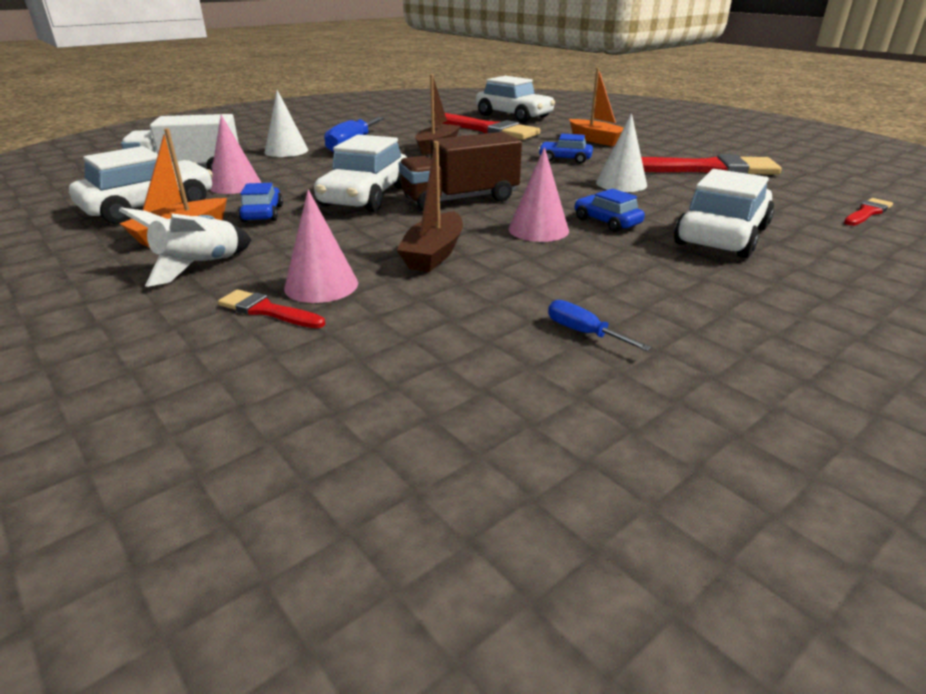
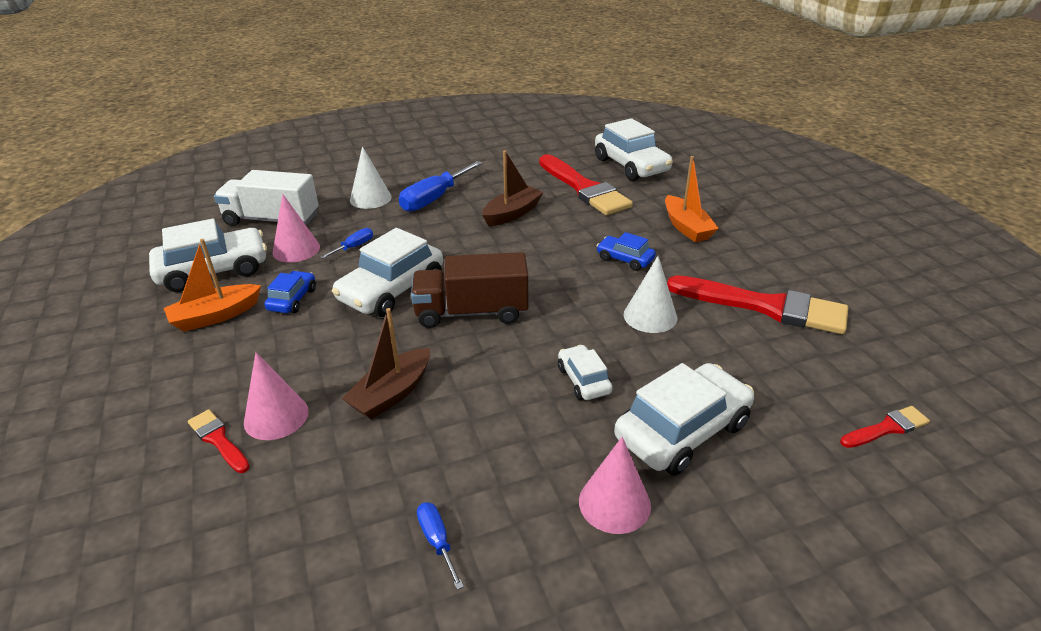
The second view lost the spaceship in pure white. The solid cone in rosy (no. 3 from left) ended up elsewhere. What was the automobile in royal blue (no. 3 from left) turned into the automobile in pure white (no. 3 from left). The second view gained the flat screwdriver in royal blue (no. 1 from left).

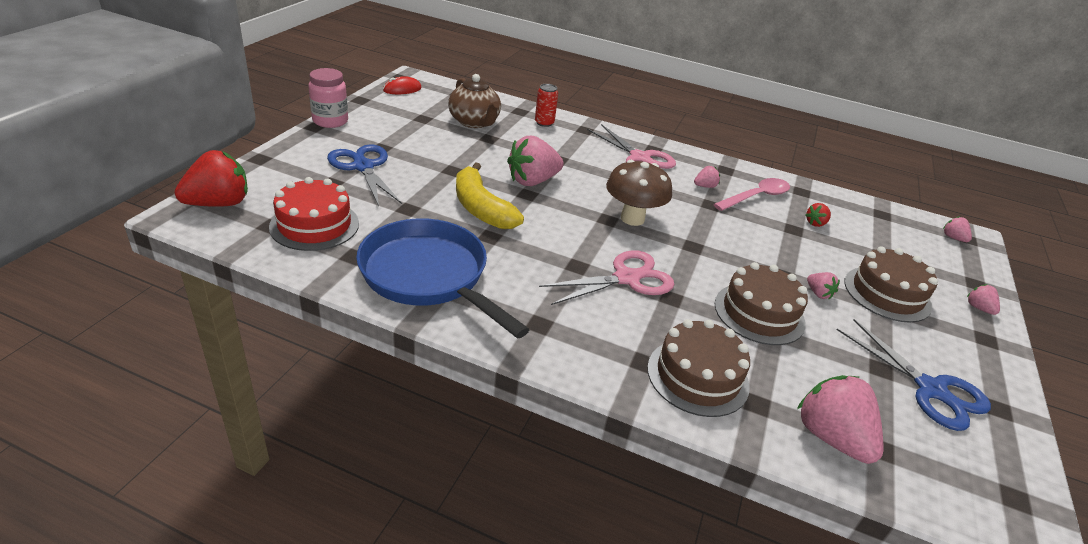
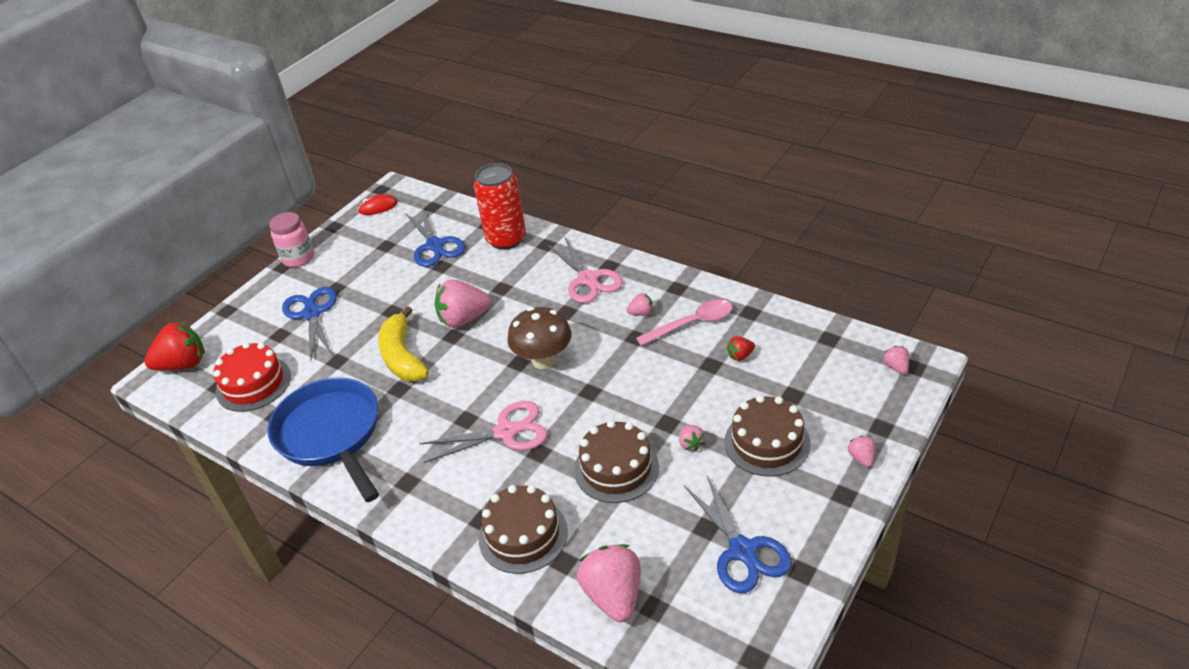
Where the tea pot in dark brown stood, the scissors in royal blue (no. 2 from left) came to stand. The size of the can in scarlet changed by a factor of 2.00.

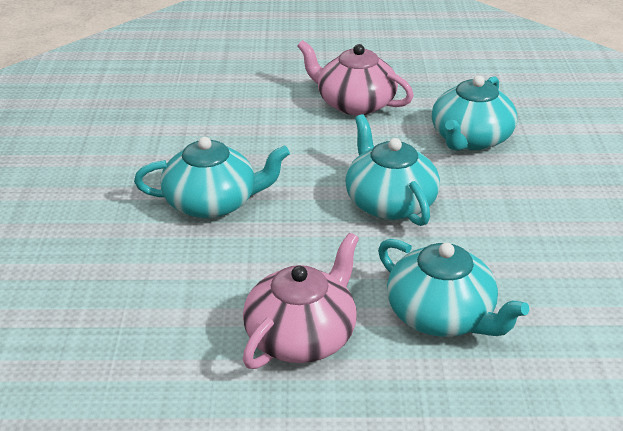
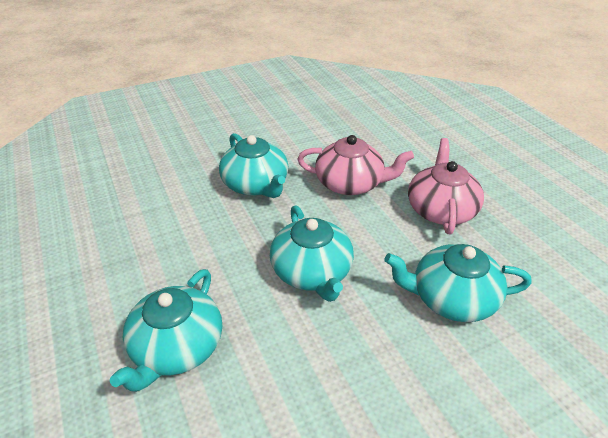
The tea pot in rosy (no. 1 from left) ended up elsewhere. The tea pot in turquoise (no. 2 from left in the first image) ended up facing another way, 120 degrees clockwise from before.

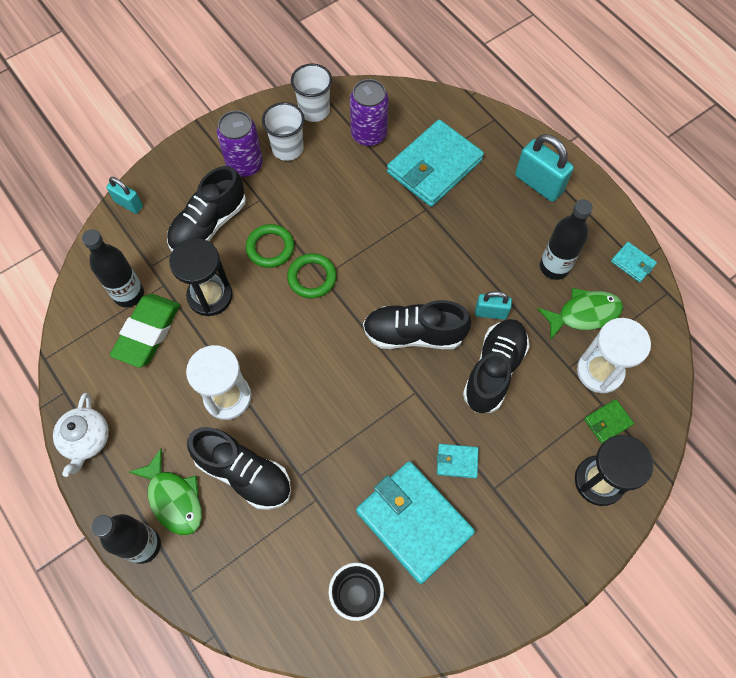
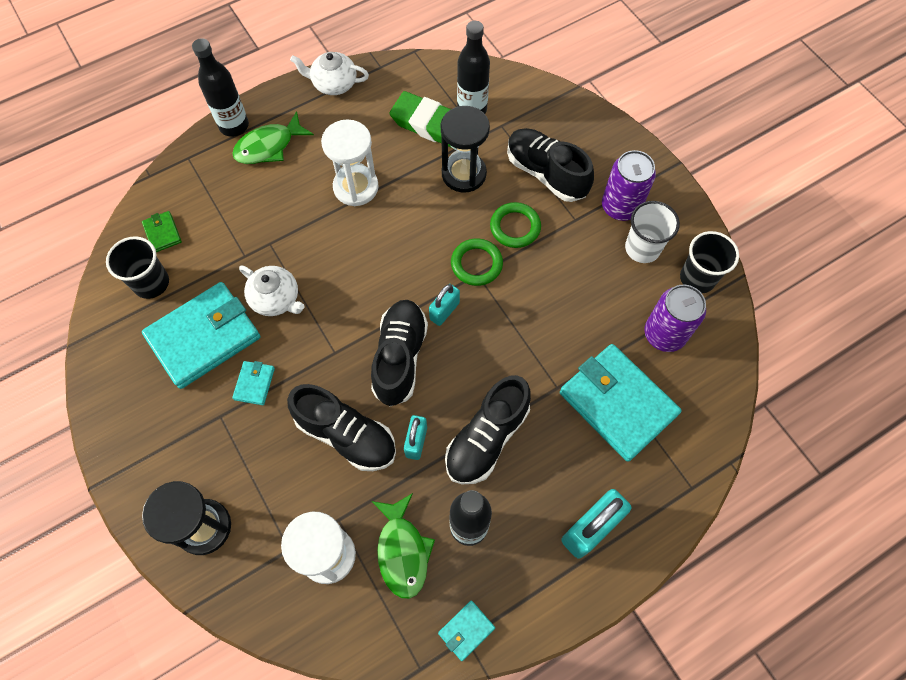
The lock in turquoise (no. 1 from left in the first image) ended up elsewhere. The lace-up shoe in black (no. 2 from left in the first image) ended up elsewhere. What was the beaker in pure white (no. 2 from left) turned into the beaker in black (no. 2 from left). The billfold in leaf-green ended up elsewhere. The second view gained the tea pot in pure white (no. 1 from left).

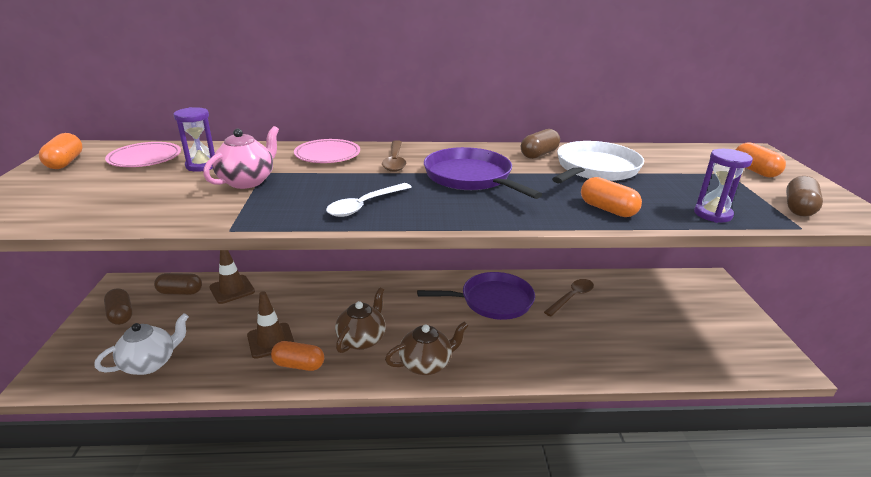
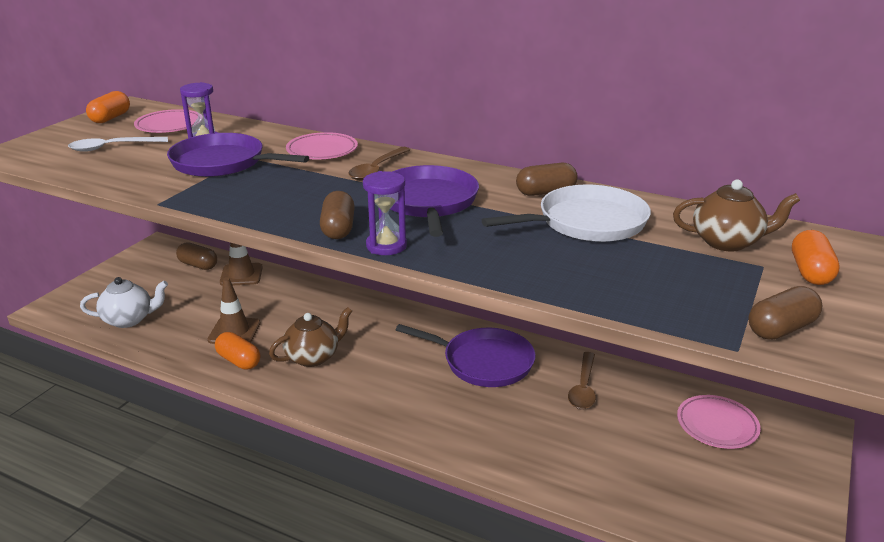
The pill in dark brown (no. 1 from left in the first image) ended up elsewhere. Where the tea pot in rosy stood, the frying pan in royal purple (no. 1 from left) came to stand. The teaspoon in pure white ended up elsewhere. The tea pot in dark brown (no. 2 from left) ended up elsewhere. The teaspoon in dark brown (no. 2 from left) ended up facing another way, 120 degrees clockwise from before. The second view lost the pill in orange-coloured (no. 3 from left). The sand timer in royal purple (no. 2 from left) ended up elsewhere. The second view gained the plate in rosy (no. 3 from left).

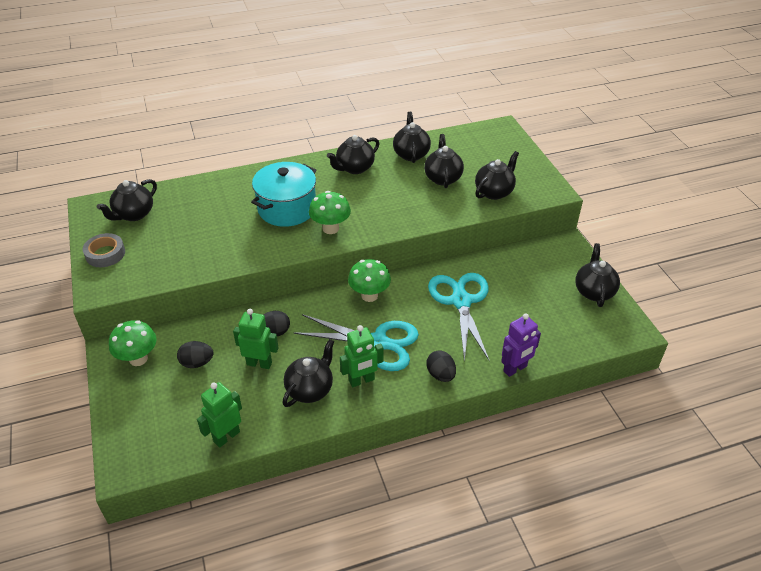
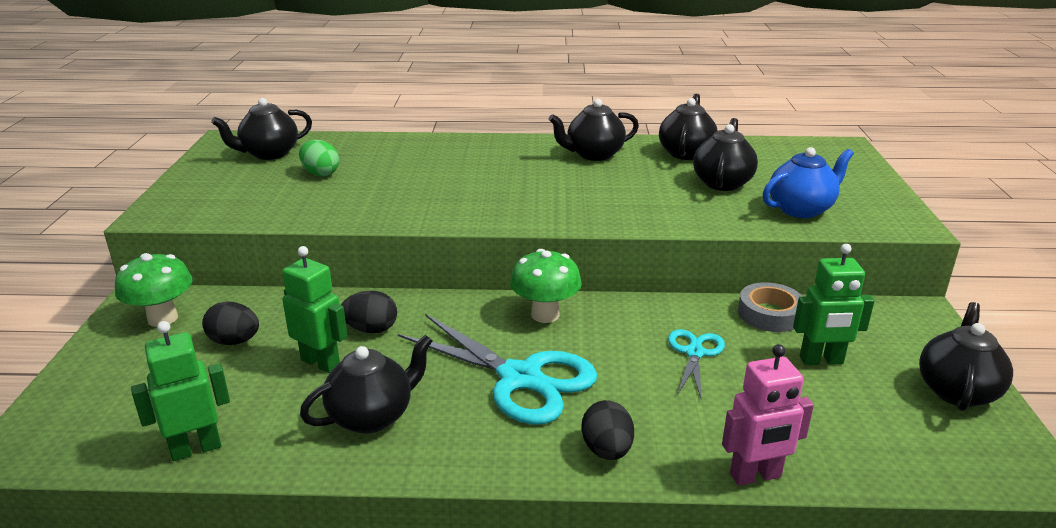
The tape in grey ended up elsewhere. The second view lost the pot in turquoise. The second view lost the fungus in leaf-green (no. 2 from left). The robot figure in leaf-green (no. 3 from left) ended up elsewhere. The size of the scissors in turquoise (no. 2 from left) changed by a factor of 0.52. What was the tea pot in black (no. 6 from left) turned into the tea pot in royal blue. What was the robot figure in royal purple turned into the robot figure in rosy. The second view gained the egg shape in leaf-green.

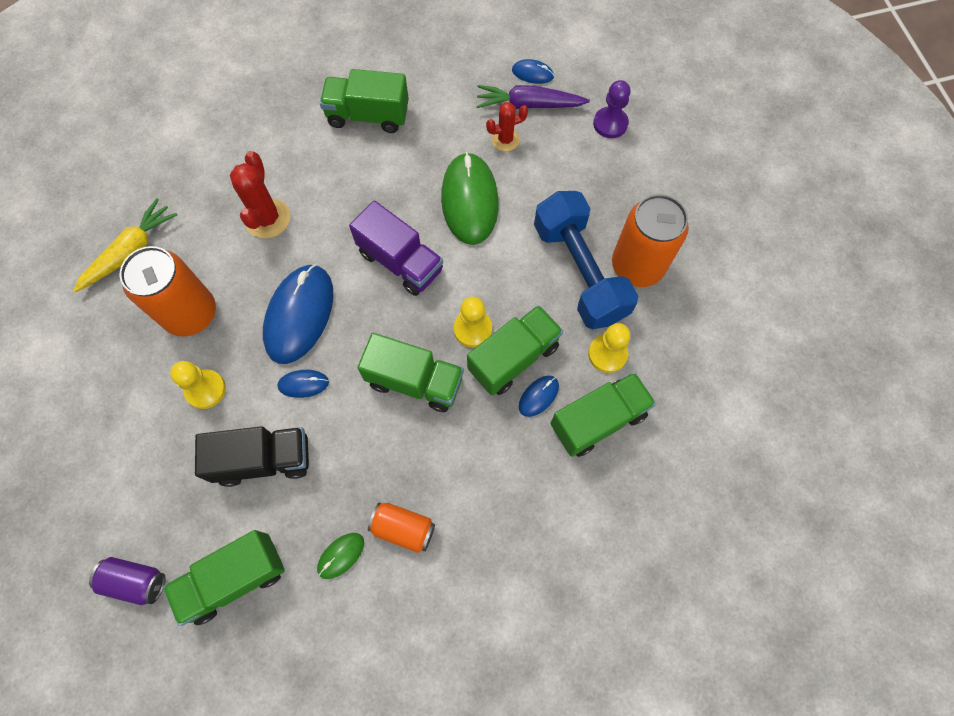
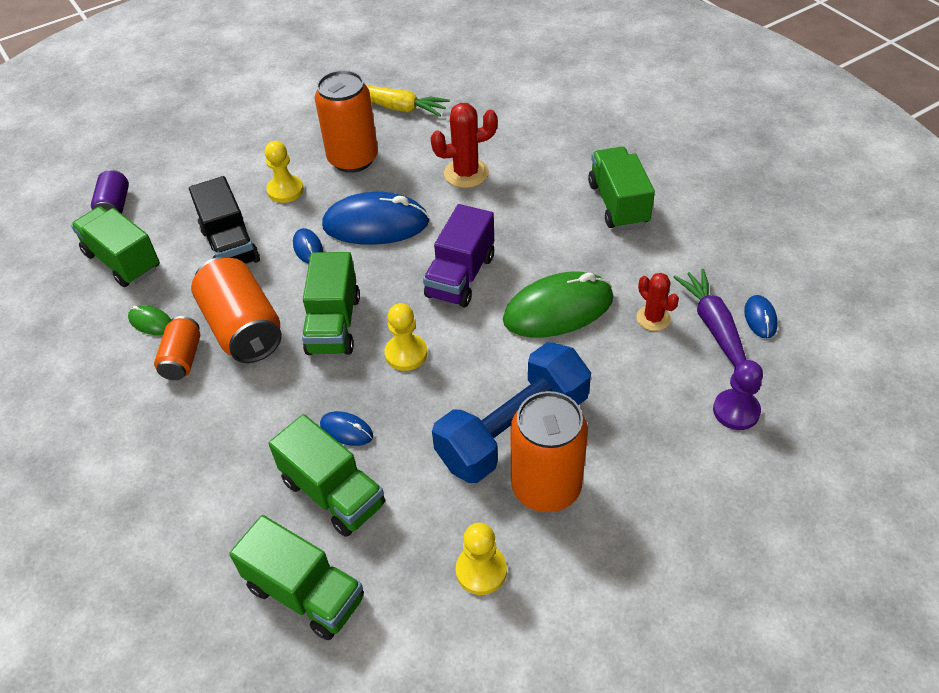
The toy truck in leaf-green (no. 4 from left in the first image) ended up elsewhere. The chess pawn in yellow (no. 3 from left) ended up elsewhere. The second view gained the can in orange-coloured (no. 2 from left).

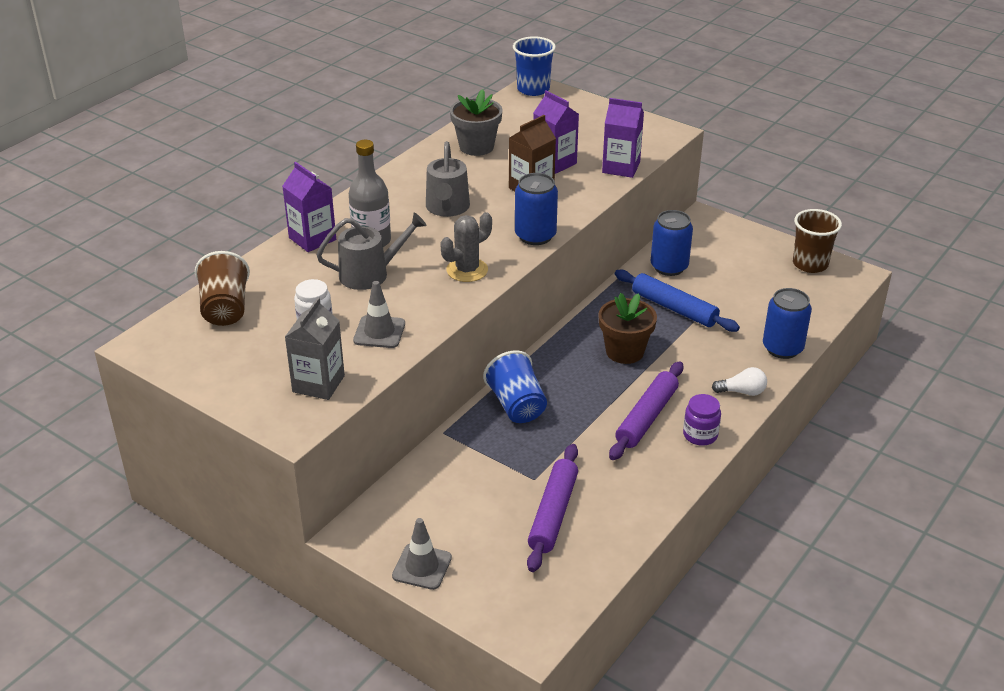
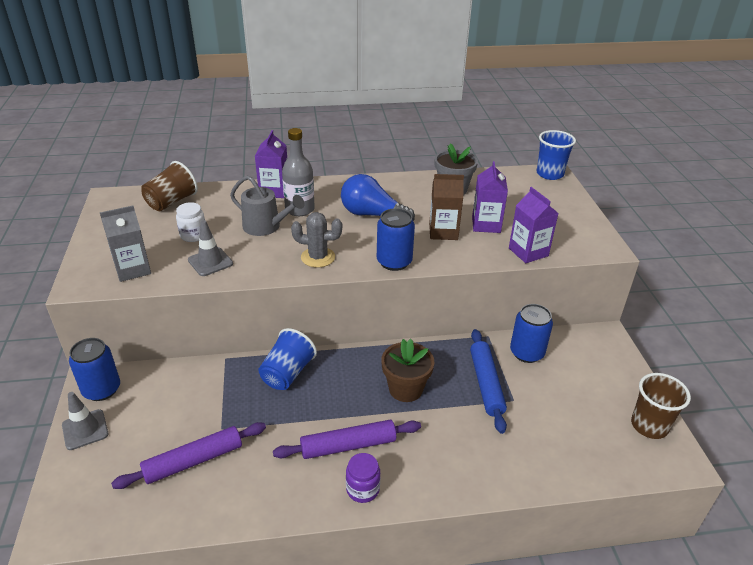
Where the watering can in grey (no. 2 from left) stood, the lightbulb in royal blue came to stand. The second view lost the lightbulb in pure white. The can in royal blue (no. 3 from left in the first image) ended up elsewhere.

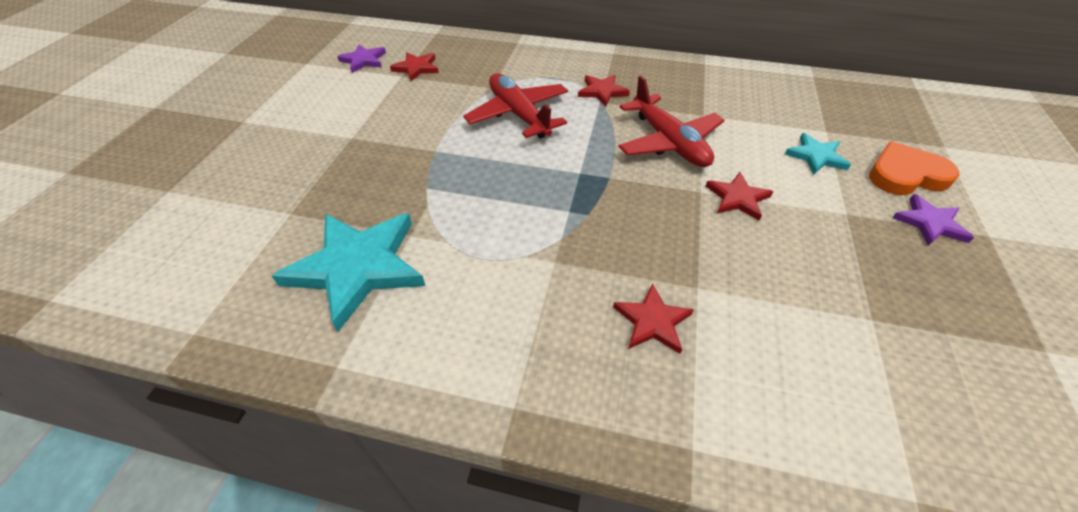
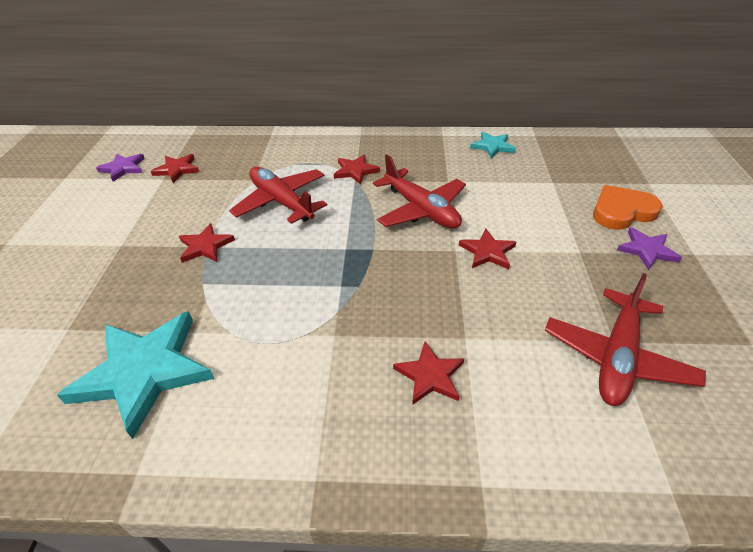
The five-pointed star in turquoise (no. 2 from left) ended up elsewhere. The second view gained the five-pointed star in scarlet (no. 2 from left). The second view gained the toy plane in scarlet (no. 3 from left).

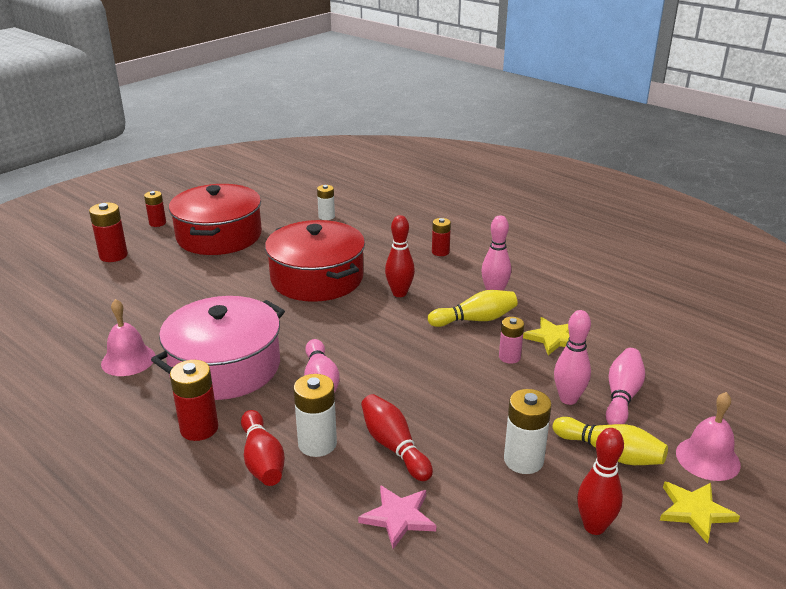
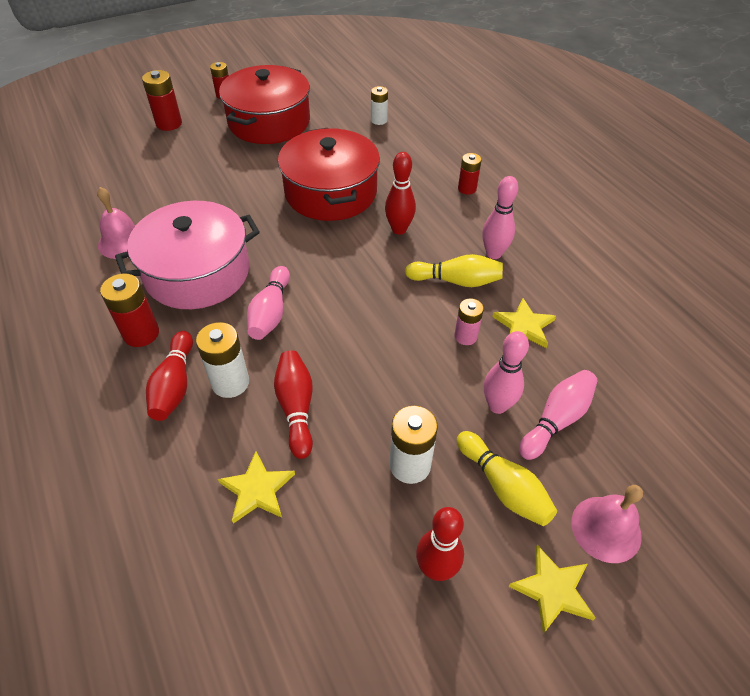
What was the five-pointed star in rosy turned into the five-pointed star in yellow (no. 1 from left).

